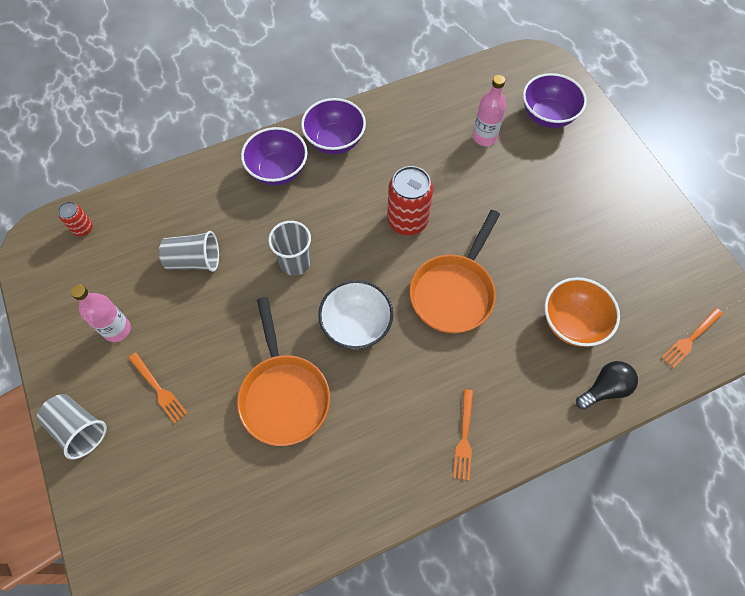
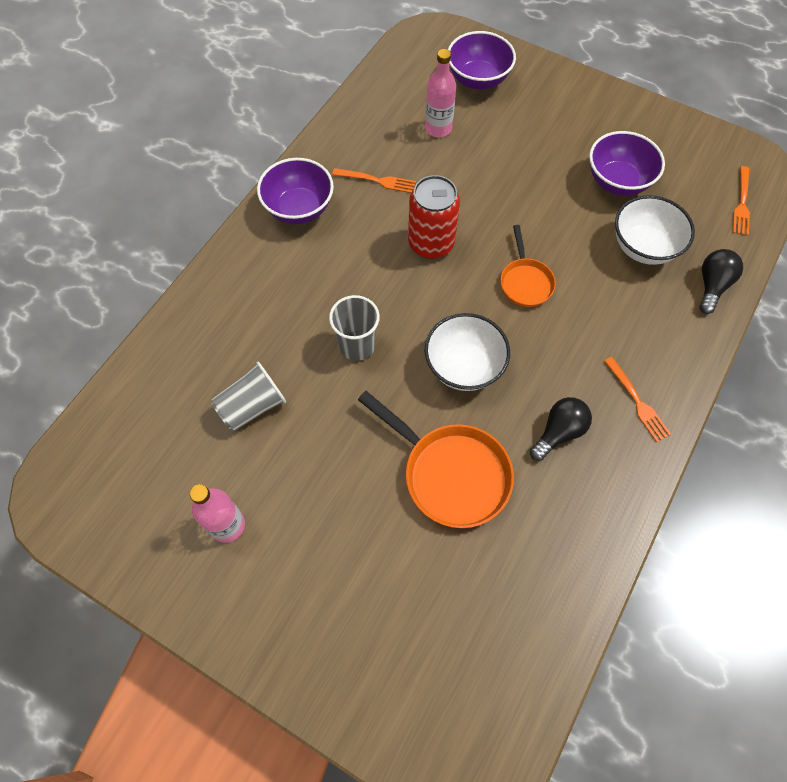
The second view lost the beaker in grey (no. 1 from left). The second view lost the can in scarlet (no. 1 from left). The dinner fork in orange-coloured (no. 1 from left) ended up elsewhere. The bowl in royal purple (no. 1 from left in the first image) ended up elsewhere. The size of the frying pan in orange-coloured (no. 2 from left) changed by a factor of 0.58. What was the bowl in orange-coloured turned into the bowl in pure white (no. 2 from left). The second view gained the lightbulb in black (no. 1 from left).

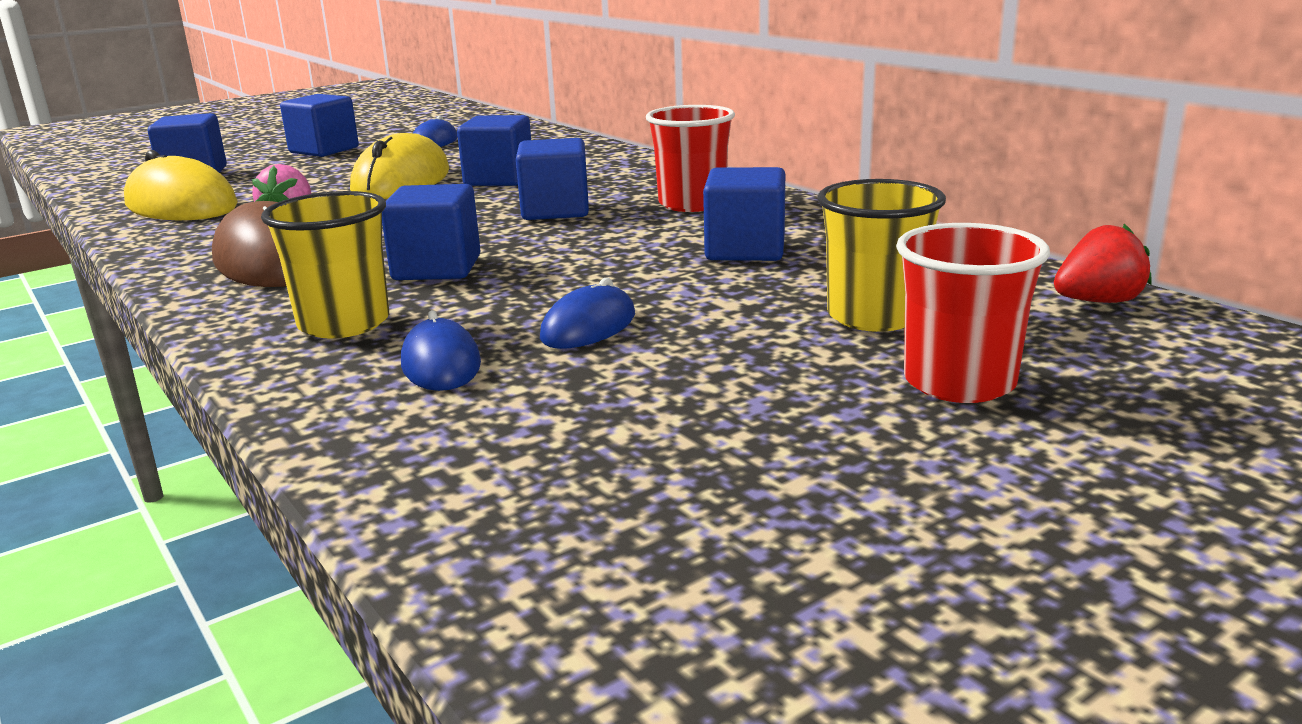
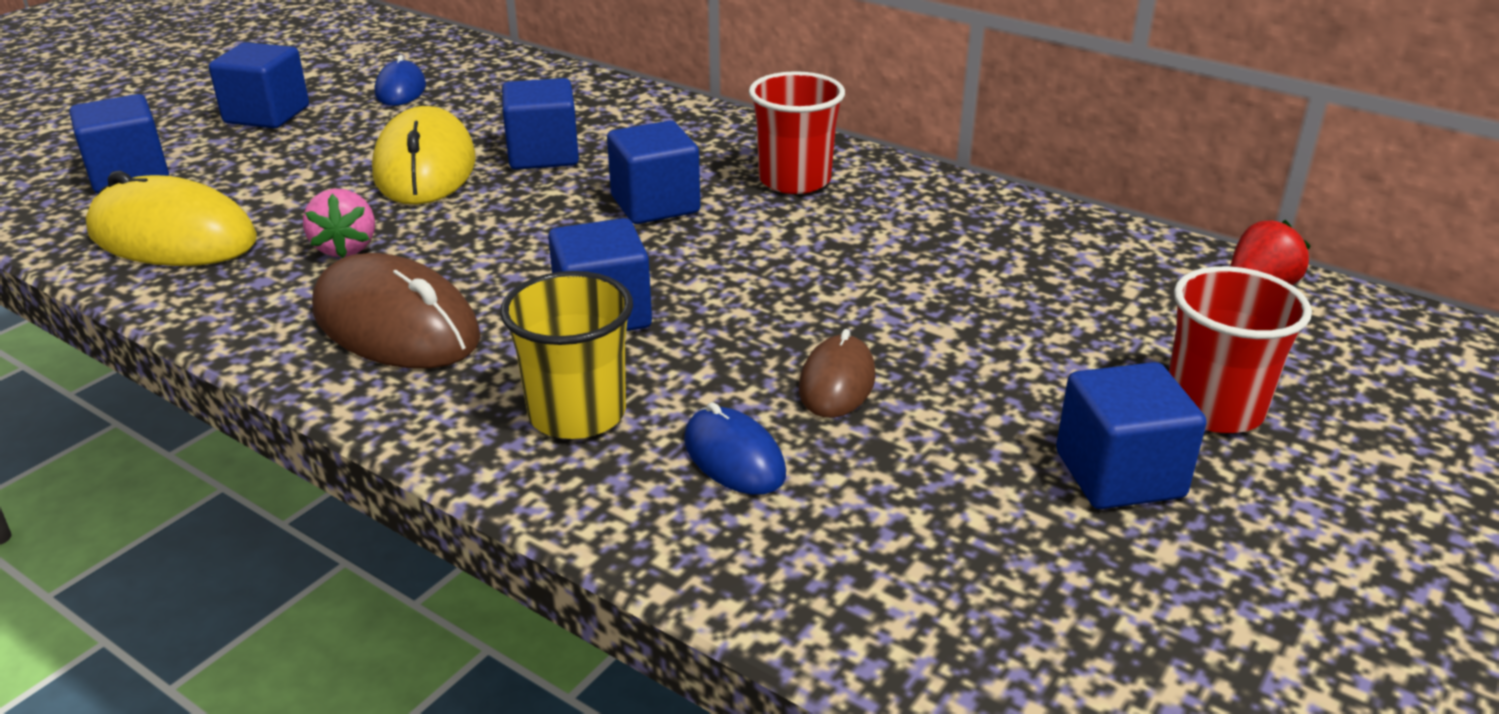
What was the mouse in royal blue (no. 3 from left) turned into the mouse in dark brown (no. 2 from left). The solid cube in royal blue (no. 6 from left) ended up elsewhere. The second view lost the beaker in yellow (no. 2 from left).

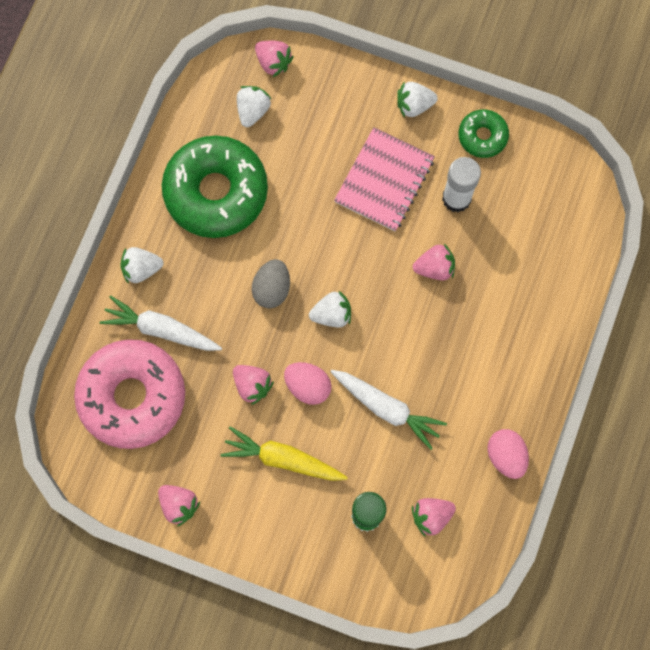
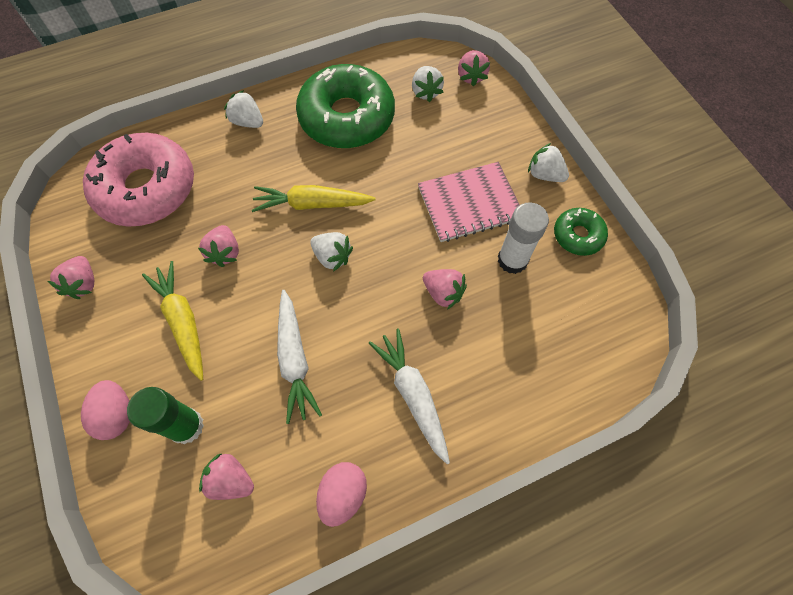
The toy carrot in pure white (no. 1 from left in the first image) ended up elsewhere. The berry in pure white (no. 2 from left in the first image) ended up facing another way, 105 degrees clockwise from before. Where the egg shape in grey stood, the toy carrot in yellow (no. 2 from left) came to stand. The egg shape in rosy (no. 1 from left) ended up elsewhere.

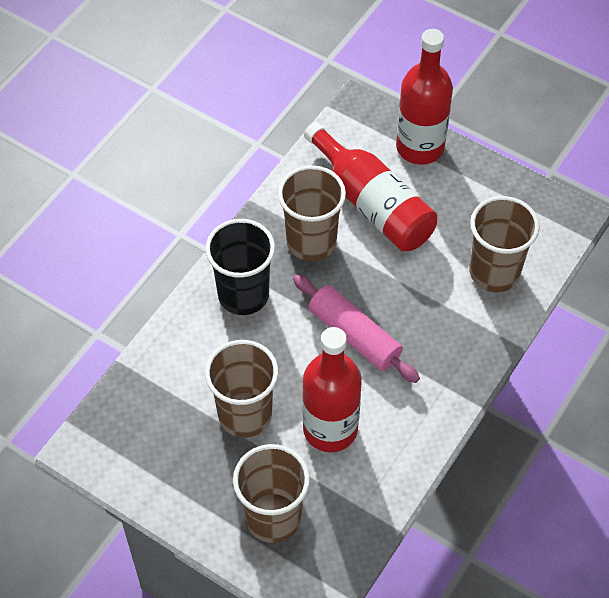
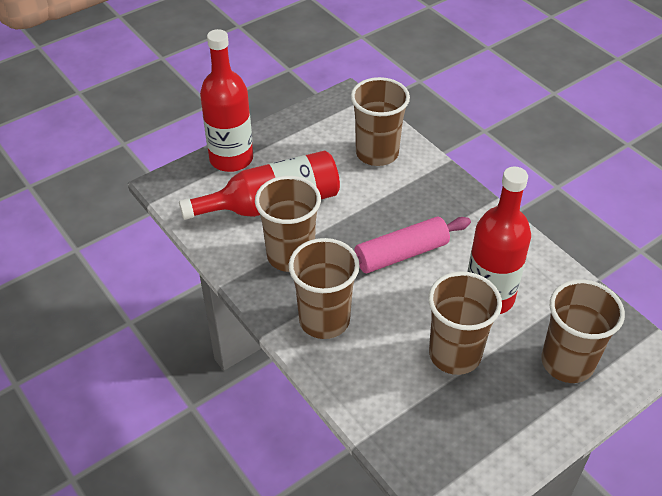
What was the beaker in black turned into the beaker in dark brown (no. 2 from left).

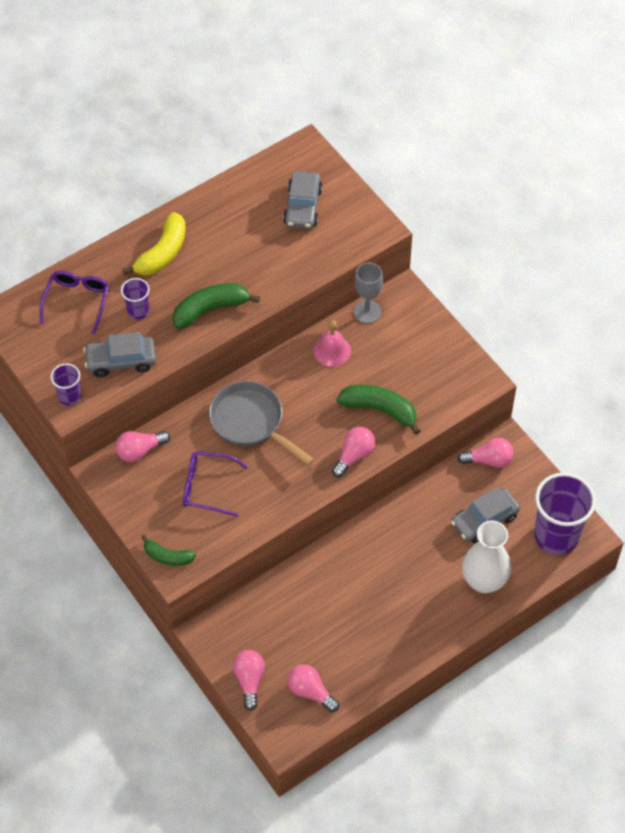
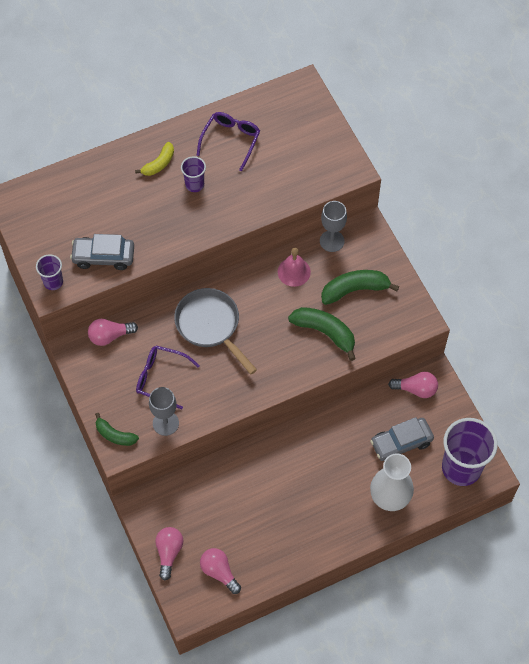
The eyeglasses in royal purple (no. 1 from left in the first image) ended up elsewhere. The beaker in royal purple (no. 2 from left) ended up elsewhere. The size of the banana in yellow changed by a factor of 0.63. The banana in leaf-green (no. 2 from left in the first image) ended up elsewhere. The second view lost the automobile in grey (no. 2 from left). The second view lost the lightbulb in rosy (no. 4 from left). The second view gained the goblet in grey (no. 1 from left).

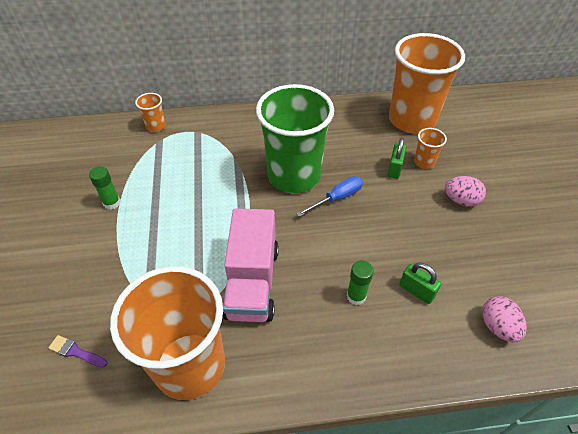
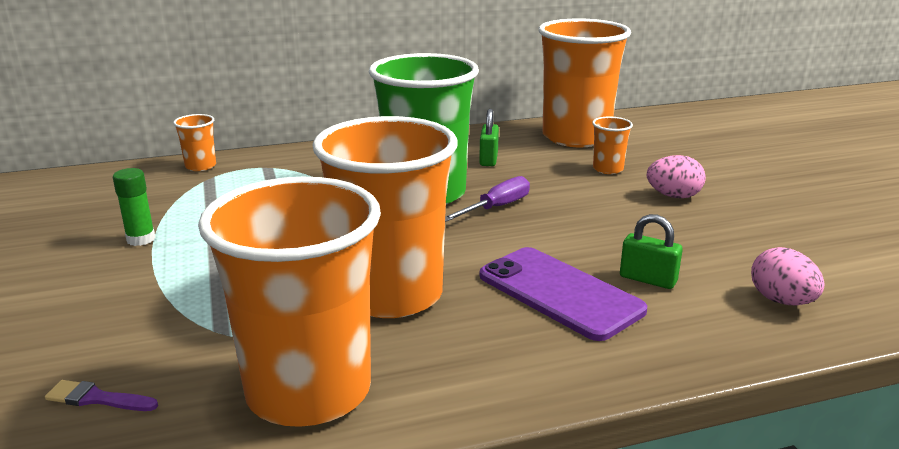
Where the toy truck in rosy stood, the beaker in orange-coloured (no. 3 from left) came to stand. What was the flat screwdriver in royal blue turned into the flat screwdriver in royal purple. Where the glue stick in leaf-green (no. 2 from left) stood, the phone in royal purple came to stand. The lock in leaf-green (no. 1 from left) ended up elsewhere.

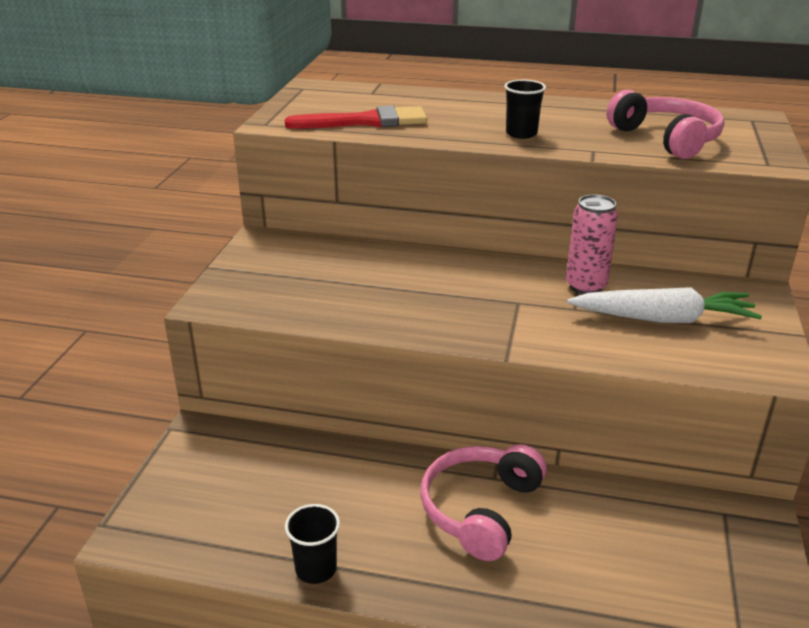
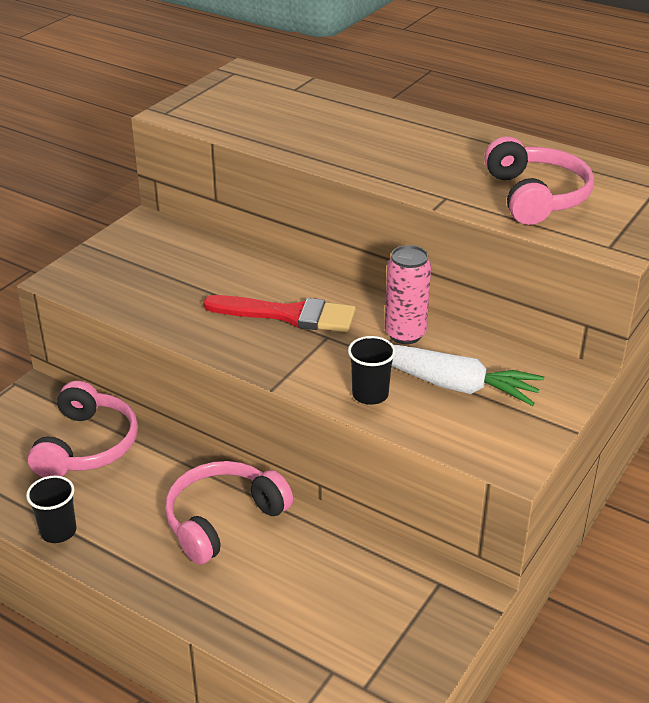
The brush in scarlet ended up elsewhere. The beaker in black (no. 2 from left) ended up elsewhere. The second view gained the over-ear headphones in rosy (no. 1 from left).

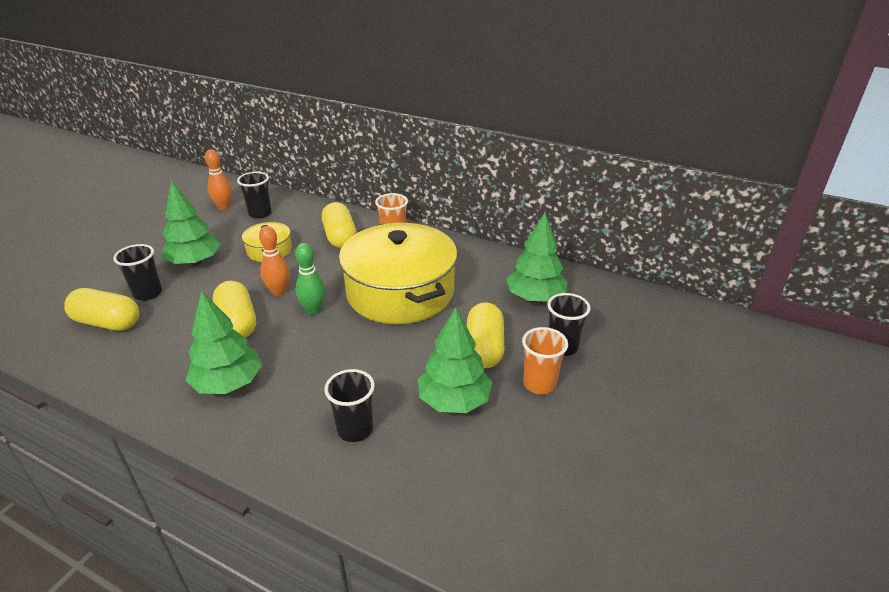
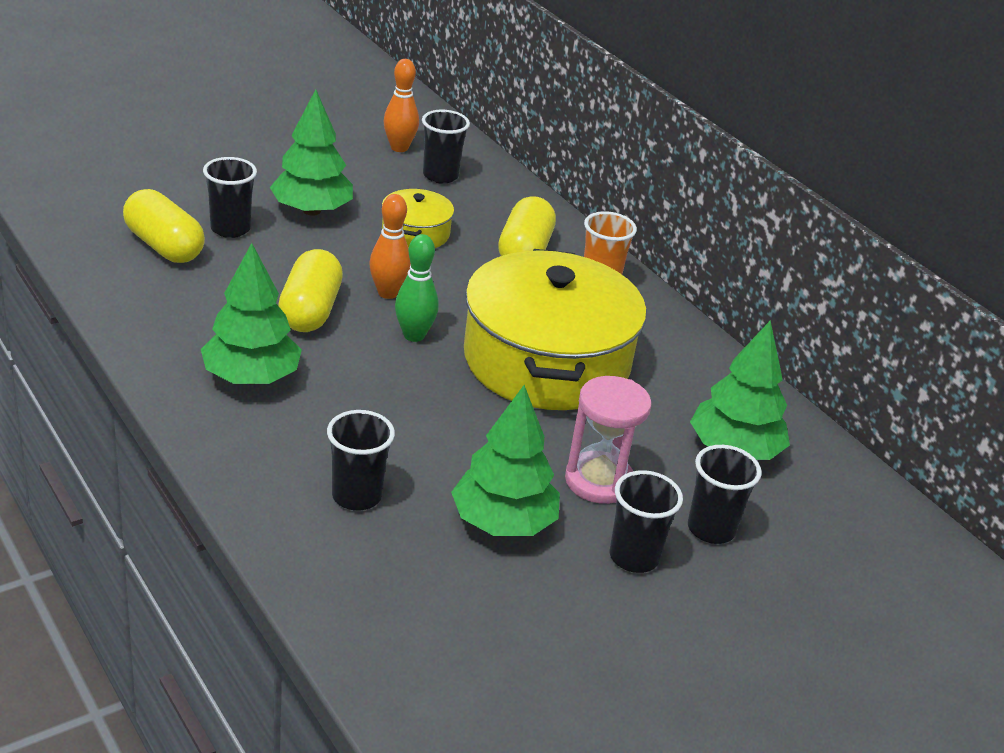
Where the pill in yellow (no. 4 from left) stood, the sand timer in rosy came to stand. What was the beaker in orange-coloured (no. 2 from left) turned into the beaker in black (no. 4 from left).

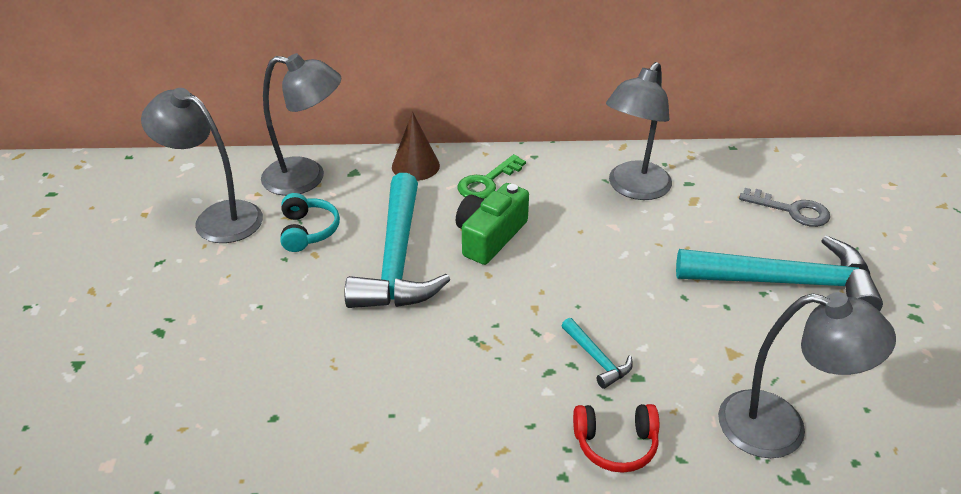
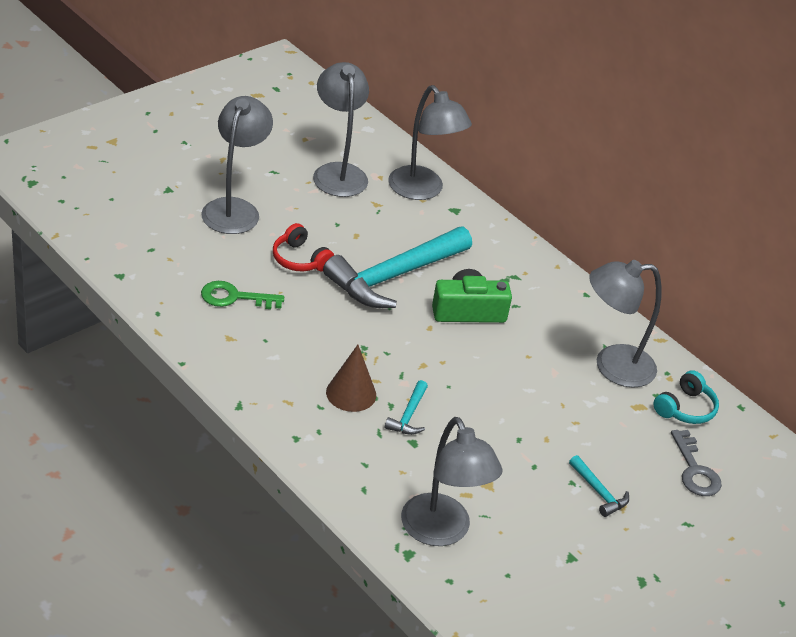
The over-ear headphones in turquoise ended up elsewhere. The solid cone in dark brown ended up elsewhere. The key in leaf-green ended up elsewhere. The over-ear headphones in scarlet ended up elsewhere. The size of the carpenter's hammer in turquoise (no. 3 from left) changed by a factor of 0.42. The second view gained the reading lamp in grey (no. 1 from left).

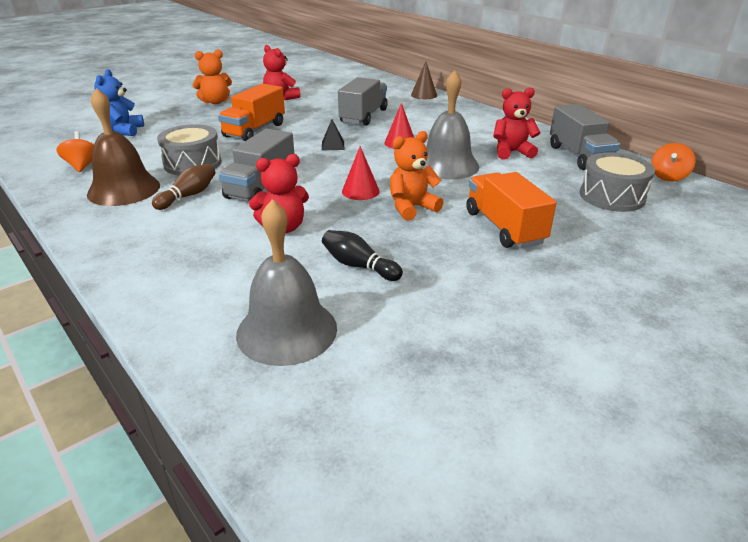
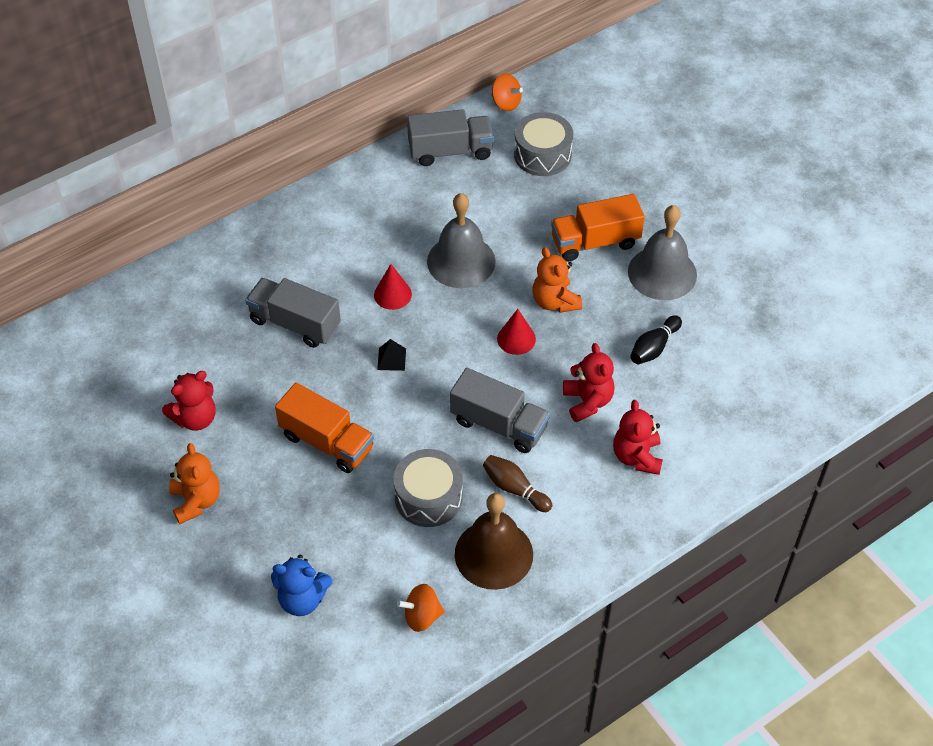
The bell in grey (no. 1 from left in the first image) ended up elsewhere. The second view lost the solid cone in dark brown. The teddy bear in scarlet (no. 3 from left) ended up elsewhere.

